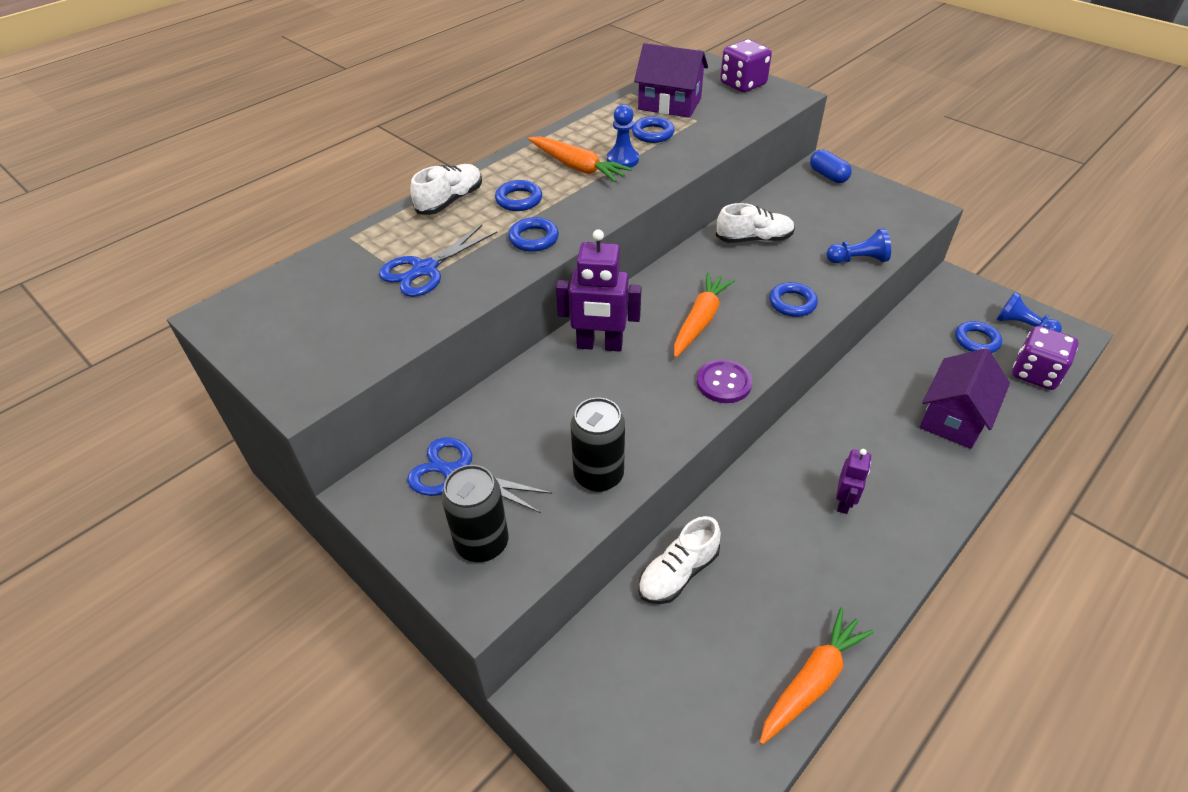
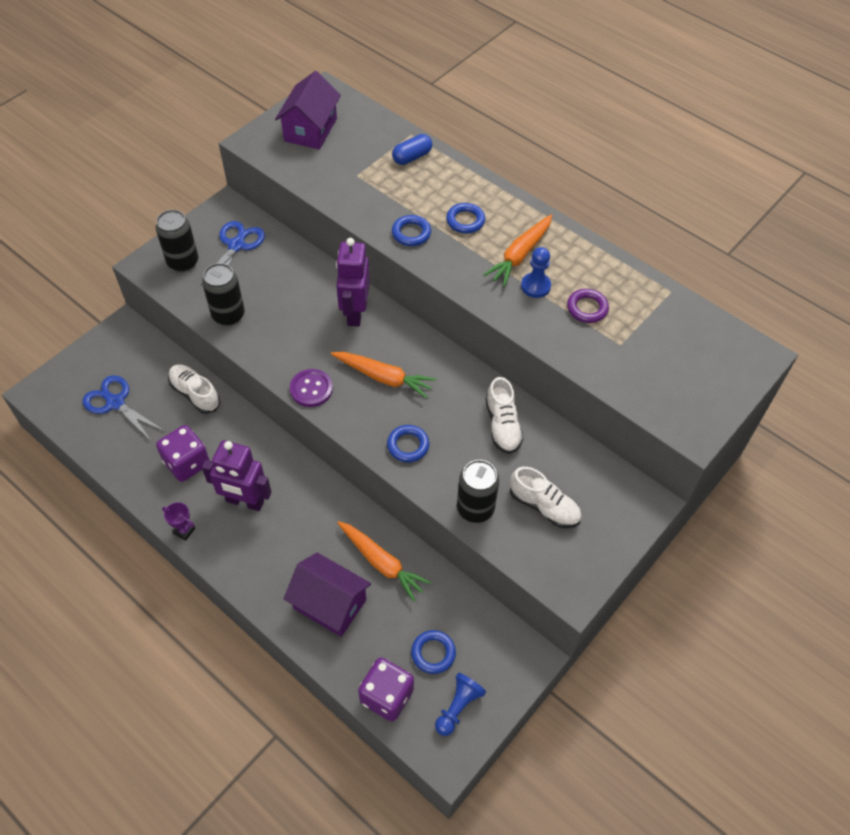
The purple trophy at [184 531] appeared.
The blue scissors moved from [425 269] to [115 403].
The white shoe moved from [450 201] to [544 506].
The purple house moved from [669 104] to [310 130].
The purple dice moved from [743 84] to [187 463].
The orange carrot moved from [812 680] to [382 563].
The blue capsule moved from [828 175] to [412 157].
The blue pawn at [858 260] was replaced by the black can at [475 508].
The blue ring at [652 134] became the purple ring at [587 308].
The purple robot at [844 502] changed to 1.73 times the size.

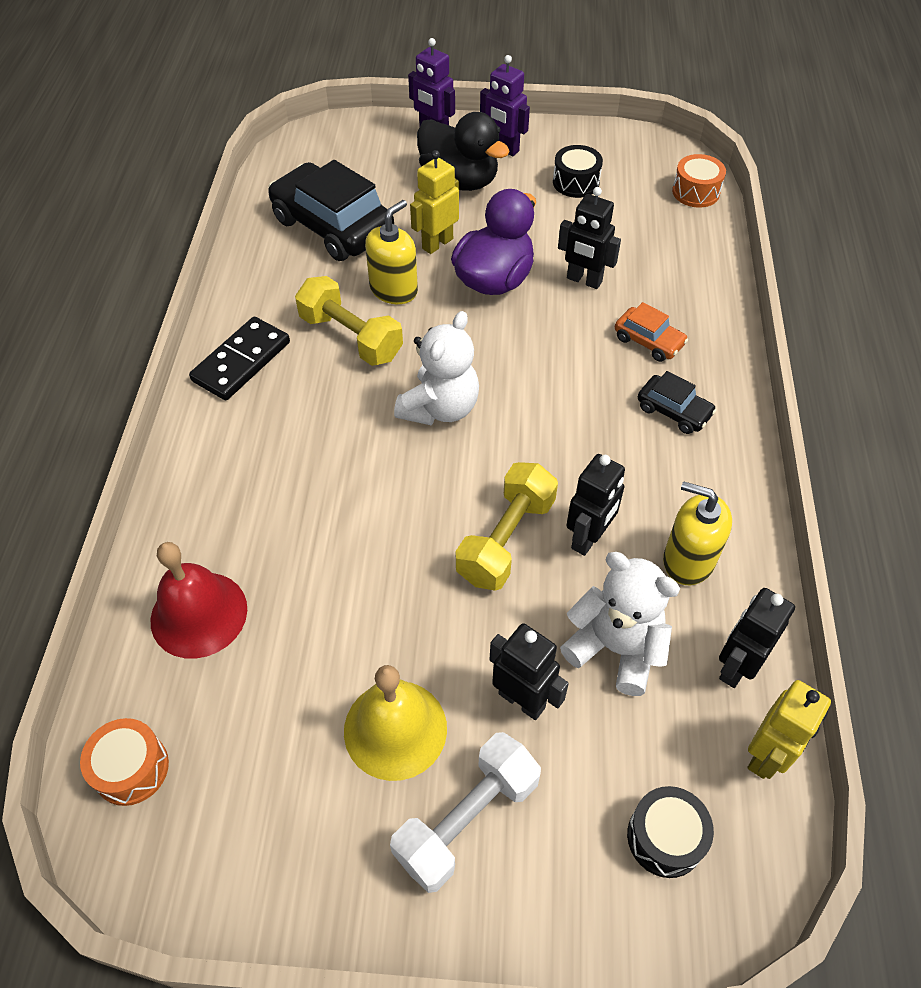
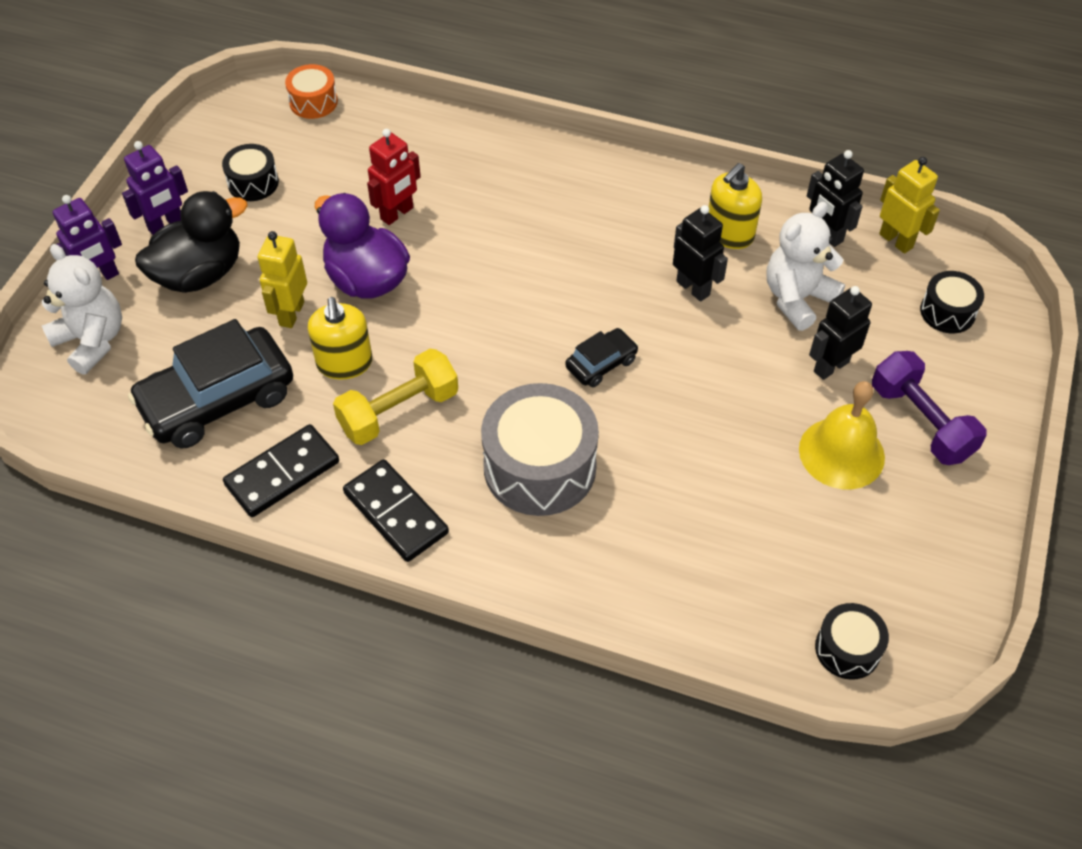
The red bell at [199 614] disappeared.
The yellow dumbbell at [506 540] disappeared.
The orange car at [648 341] disappeared.
The black domino at [282 473] appeared.
The grey drum at [539 467] appeared.
The white teddy bear moved from [440 408] to [92 341].
The black car moved from [673 411] to [601 364].
The orange drum at [131 768] became the black drum at [847 649].
The white dumbbell at [467 820] became the purple dumbbell at [921 422].
The black robot at [584 280] became the red robot at [397 214].
The yellow soap dispenser at [394 290] turned 150 degrees counterclockwise.
The yellow robot at [437 243] turned 45 degrees clockwise.

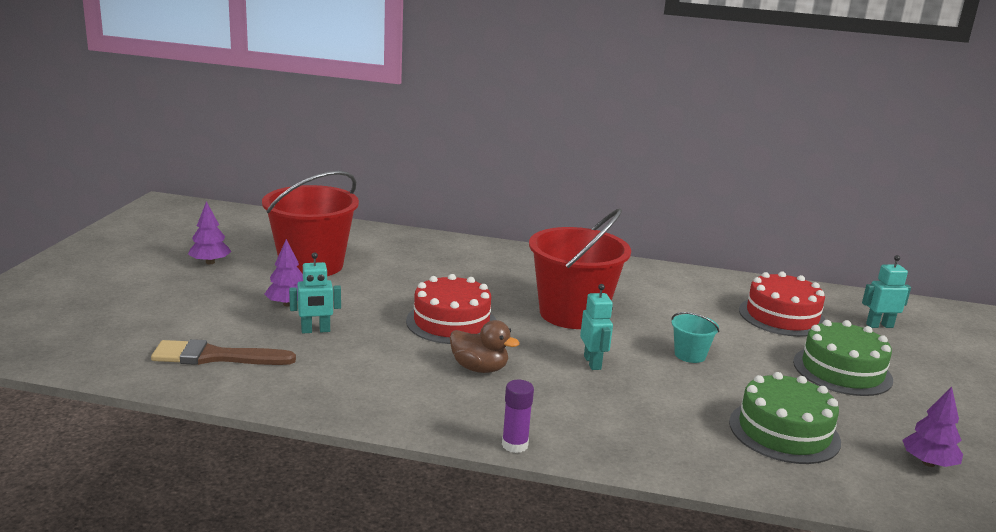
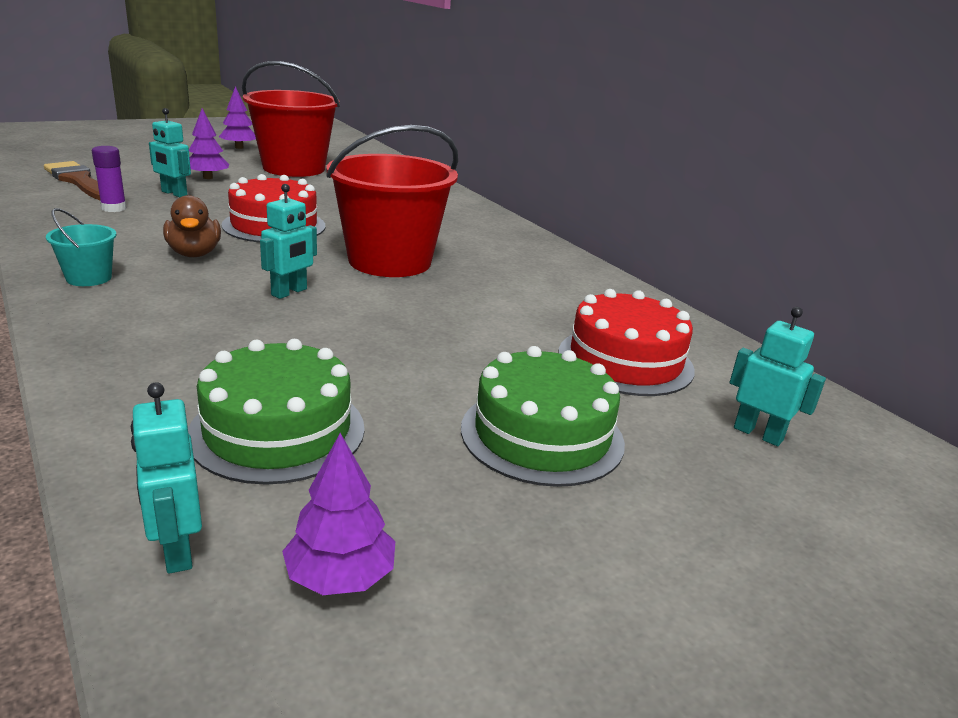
The turquoise robot at [176 550] appeared.
The purple glue stick moved from [515 445] to [114 208].
The turquoise bucket moved from [690 355] to [89 278].

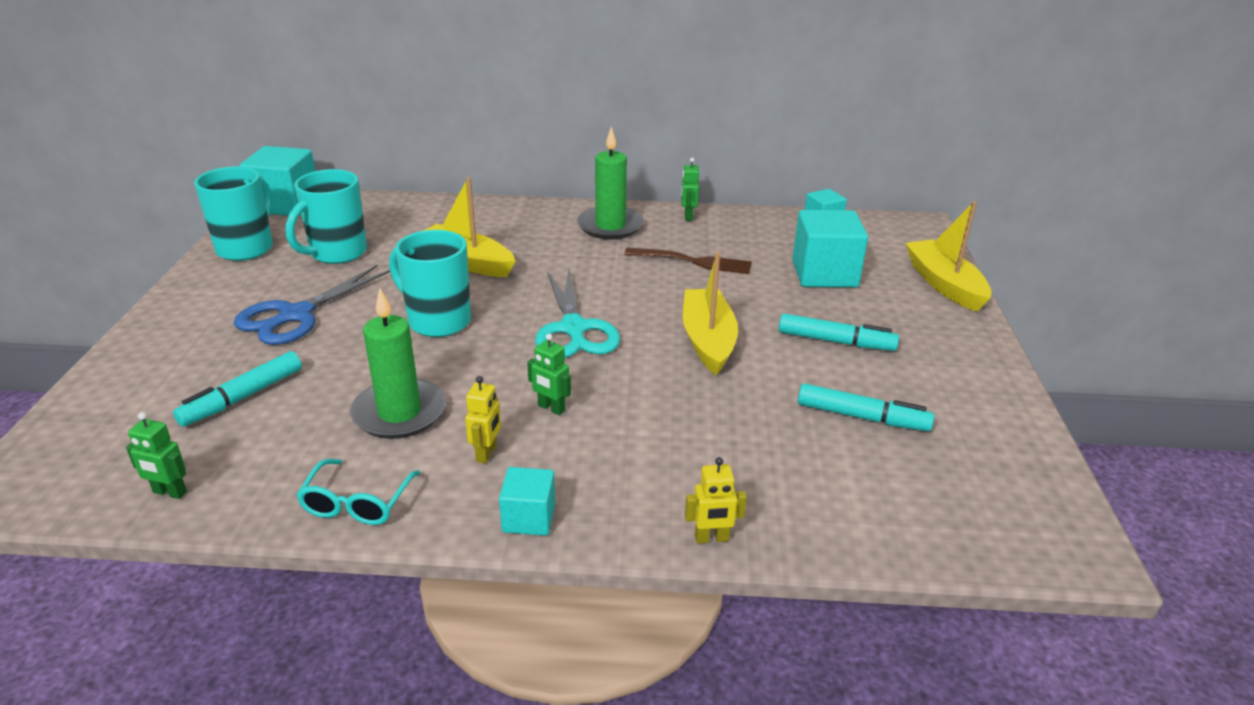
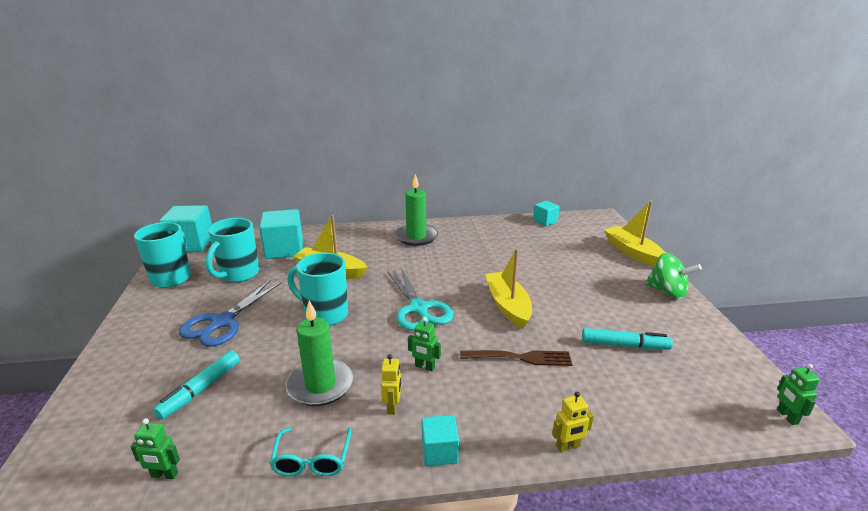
The turquoise marker at [836 341] disappeared.
The green spinning top at [667 292] appeared.
The brown fork moved from [692 261] to [519 358].
The green robot moved from [688 216] to [787 417].
The turquoise cube moved from [824 274] to [284 249].

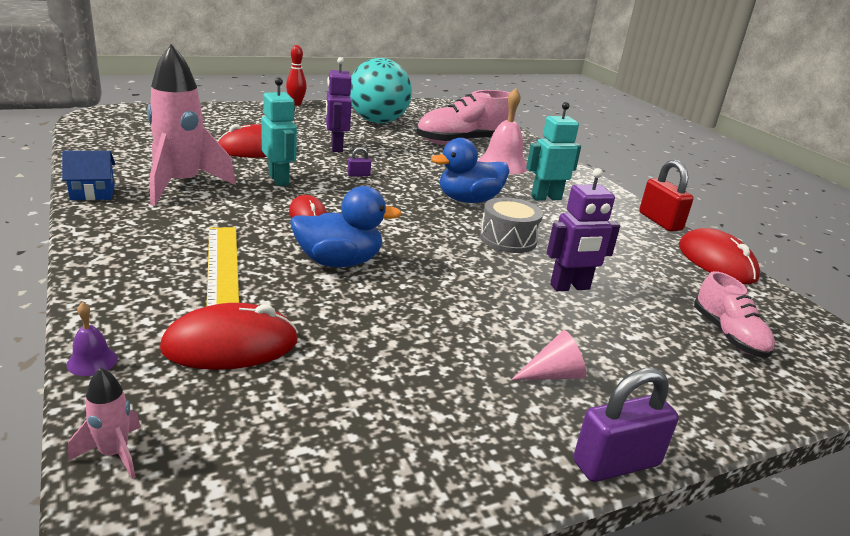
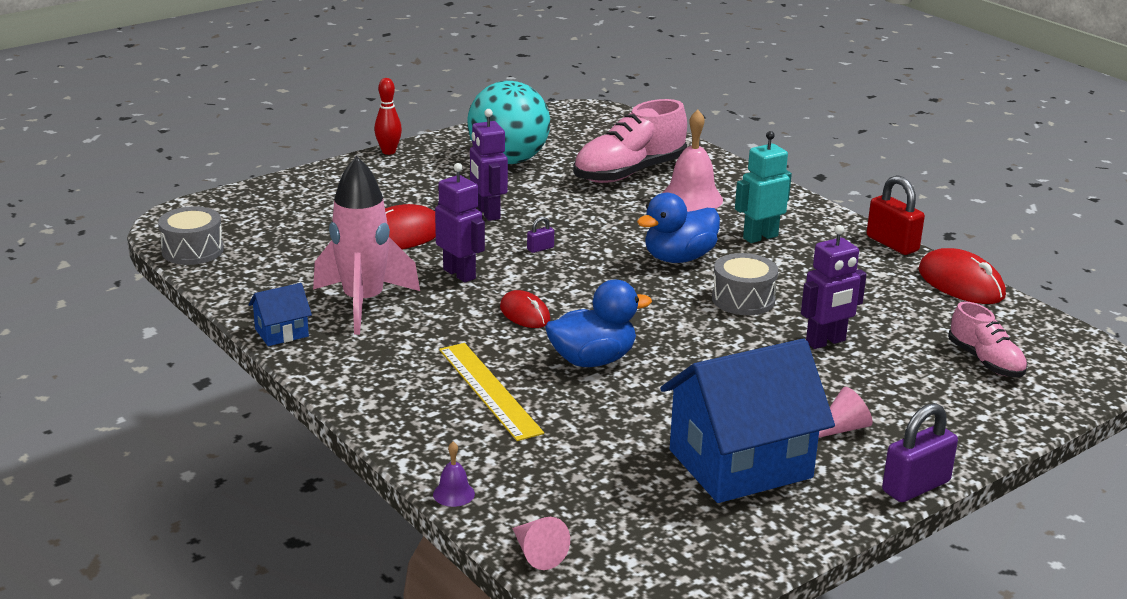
The red mouse at [231 345] disappeared.
The grey drum at [192 250] appeared.
The blue house at [740 464] appeared.
The pink rocket at [114 454] was replaced by the pink cone at [537 553].
The turquoise robot at [279 180] became the purple robot at [460 274].

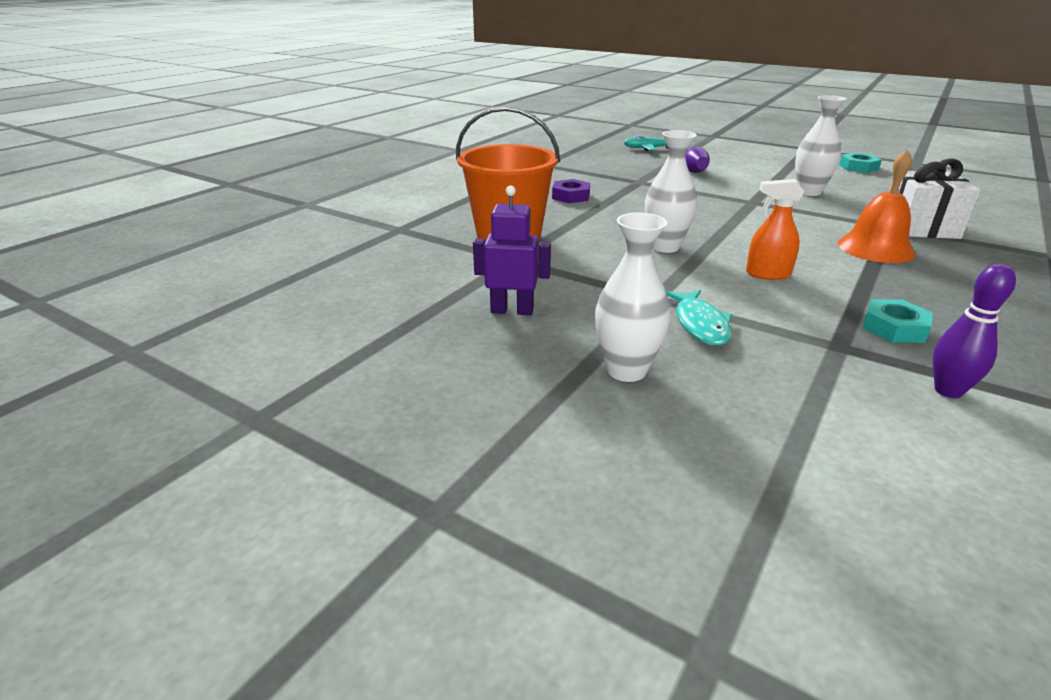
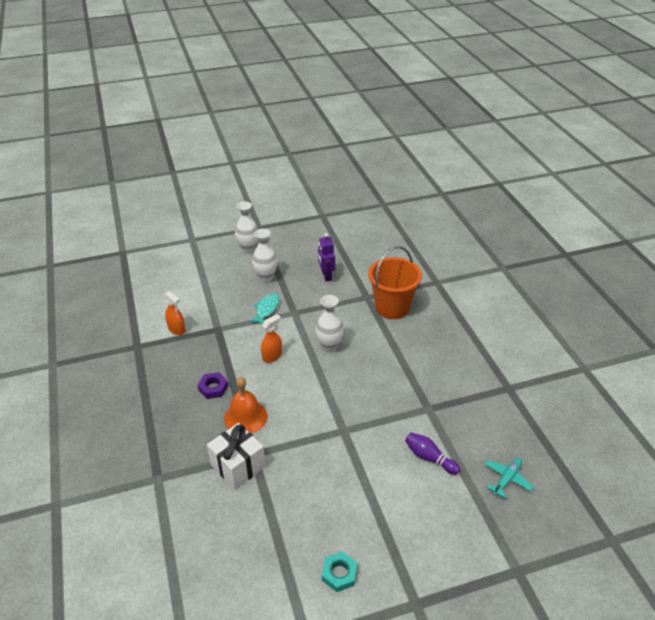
The turquoise nut at [894 328] disappeared.
The purple nut moved from [571 196] to [213 388].
The white vase moved from [809 192] to [248 249].
The purple bowling pin at [948 391] was replaced by the orange spray bottle at [177 329].
The purple robot at [512 310] turned 120 degrees clockwise.
The turquoise fish at [700 324] turned 75 degrees clockwise.

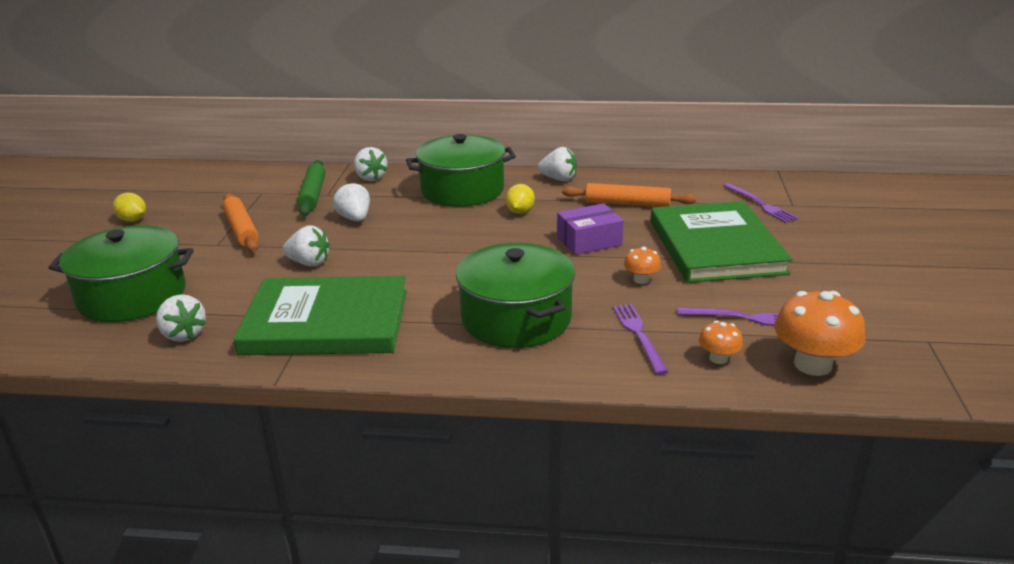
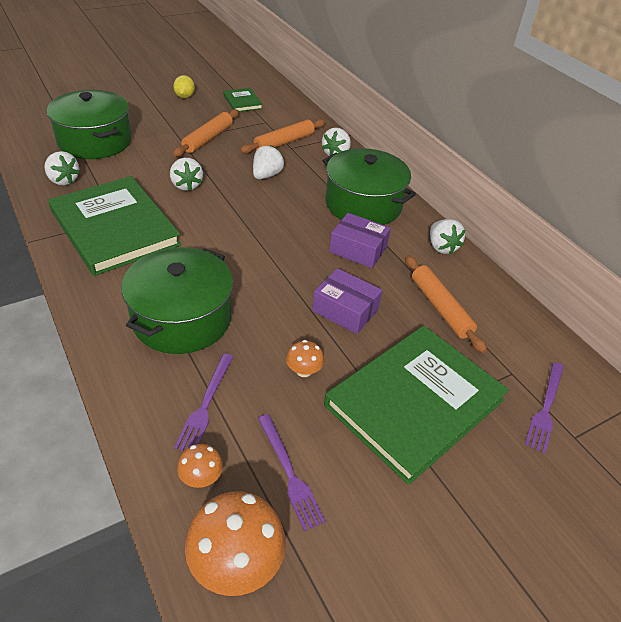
The green book at [242 102] appeared.
The yellow lemon at [520 212] was replaced by the purple box at [358 249].
The green rolling pin at [313 194] became the orange rolling pin at [284 142].
The white strawberry at [183 334] turned 60 degrees counterclockwise.
The purple fork at [639 335] turned 150 degrees clockwise.

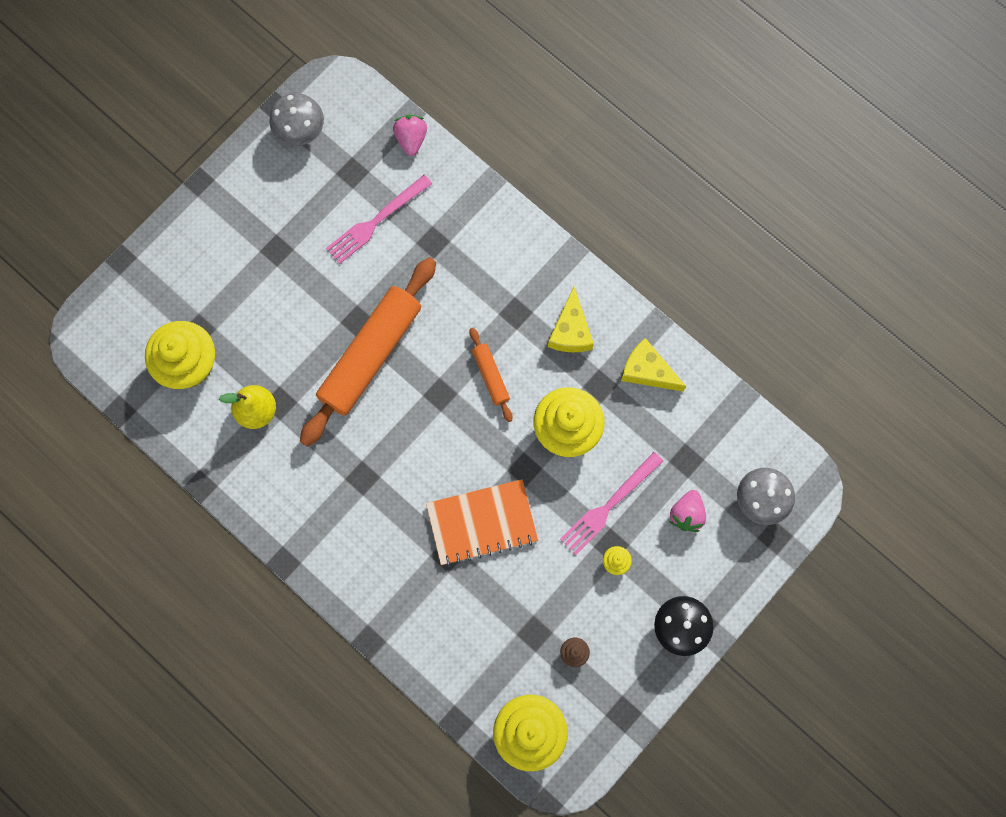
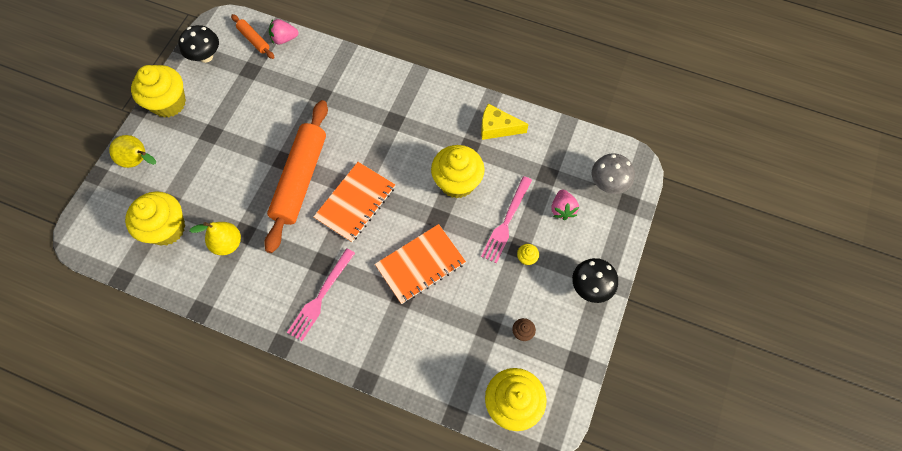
The yellow cheese at [570 331] disappeared.
The yellow pear at [139 161] appeared.
The yellow cupcake at [169 103] appeared.
The orange notebook at [355 203] appeared.
The pink fork moved from [376 221] to [321 296].
The orange rolling pin moved from [490 376] to [254 40].
The grey mushroom at [300 131] became the black mushroom at [206 56].
The pink strawberry at [411 139] turned 75 degrees counterclockwise.

